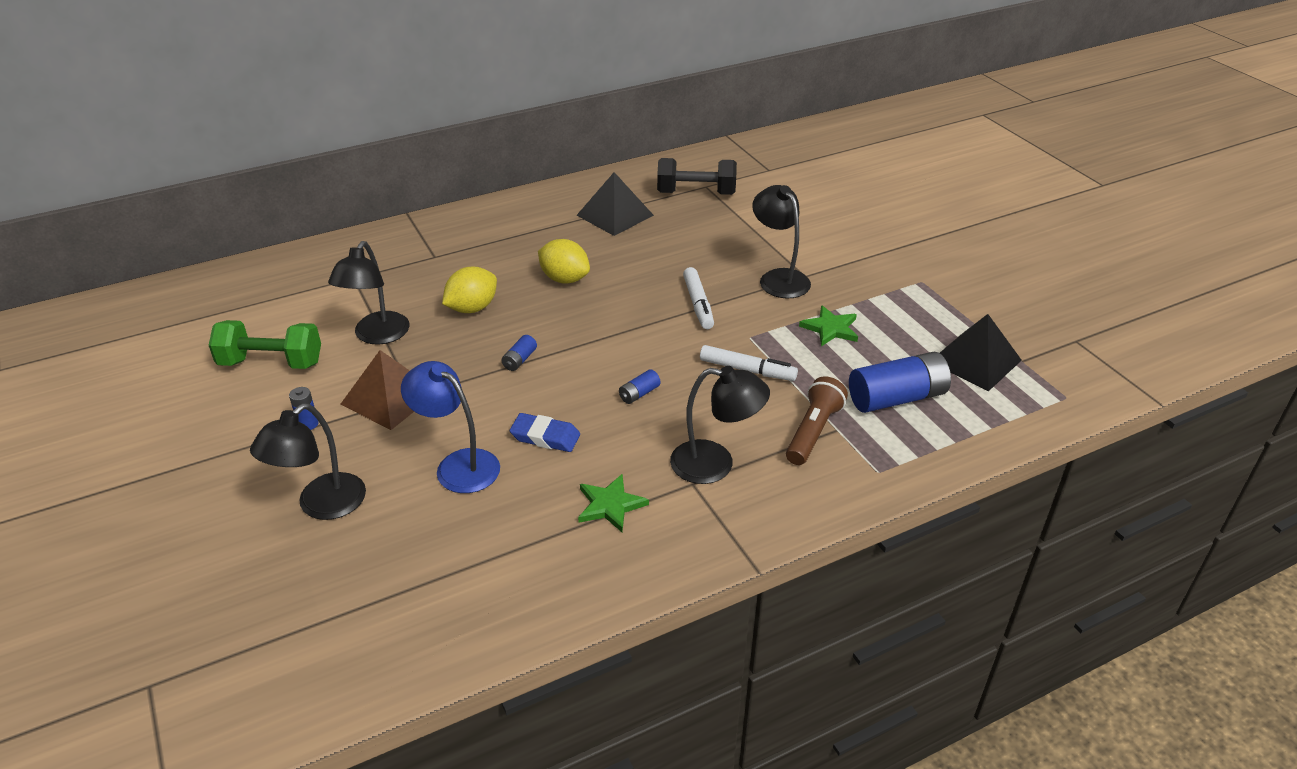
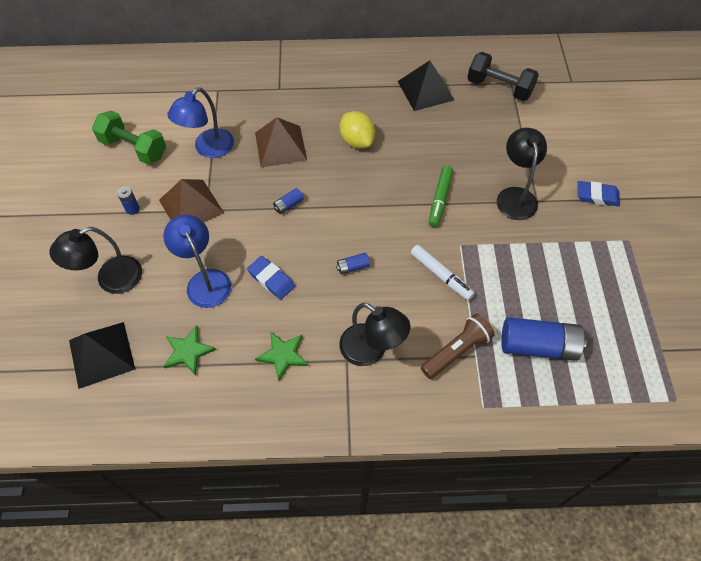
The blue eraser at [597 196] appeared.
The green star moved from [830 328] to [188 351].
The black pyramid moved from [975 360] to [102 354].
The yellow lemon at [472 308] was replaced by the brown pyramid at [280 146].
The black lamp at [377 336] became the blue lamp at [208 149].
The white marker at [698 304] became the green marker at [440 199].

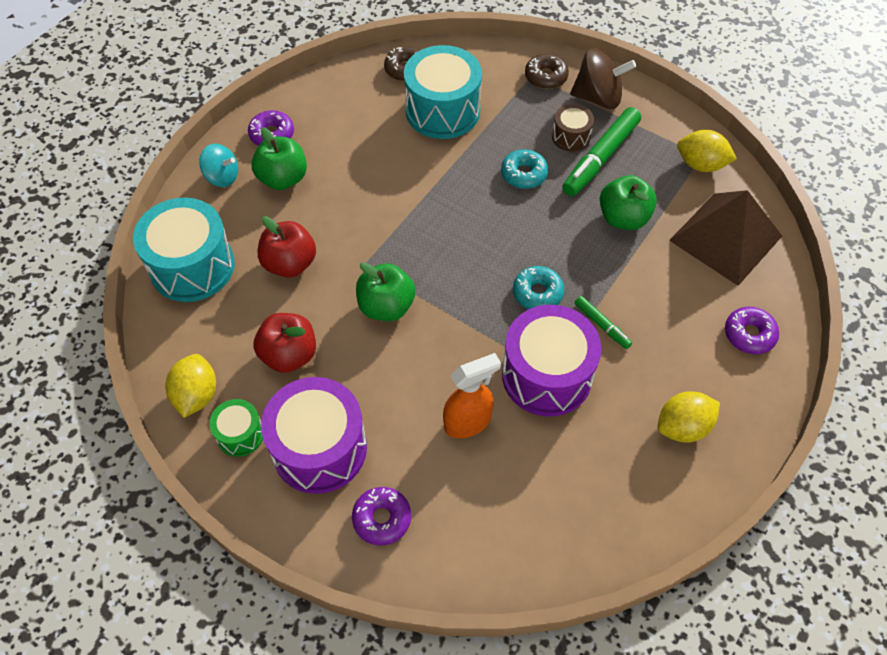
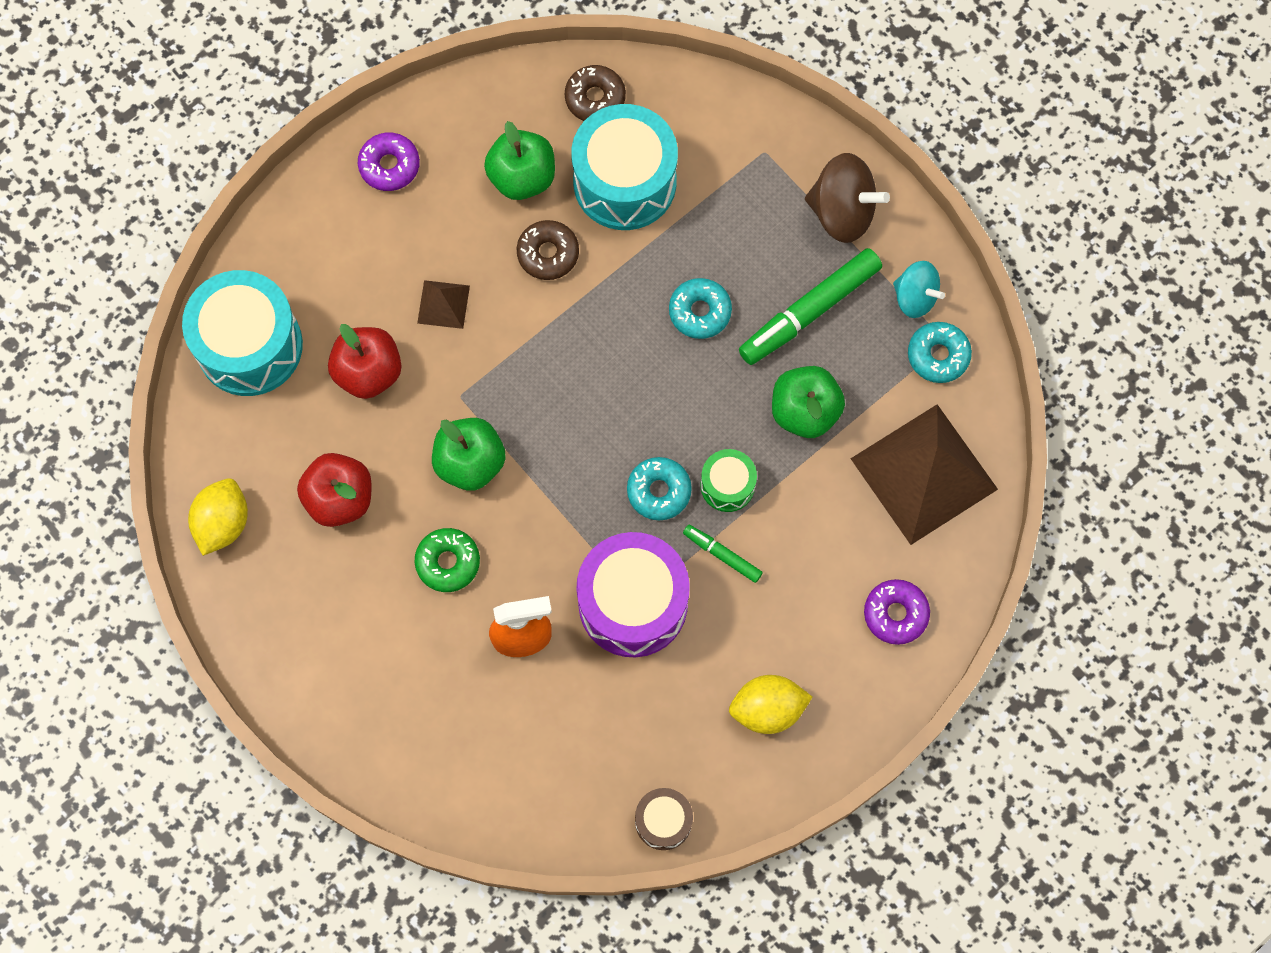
The purple drum at [319 448] disappeared.
The purple donut at [382 518] disappeared.
The green donut at [448 562] appeared.
The brown pyramid at [443 304] appeared.
The turquoise spinning top moved from [222 177] to [915 297].
The green drum moved from [240 434] to [727 485].
The green apple moved from [283 178] to [522 177].
The brown donut moved from [546 77] to [548 253].
The brown drum moved from [571 137] to [663 821].
The yellow lemon at [700 165] was replaced by the turquoise donut at [938 355].
The green marker at [602 325] turned 150 degrees clockwise.

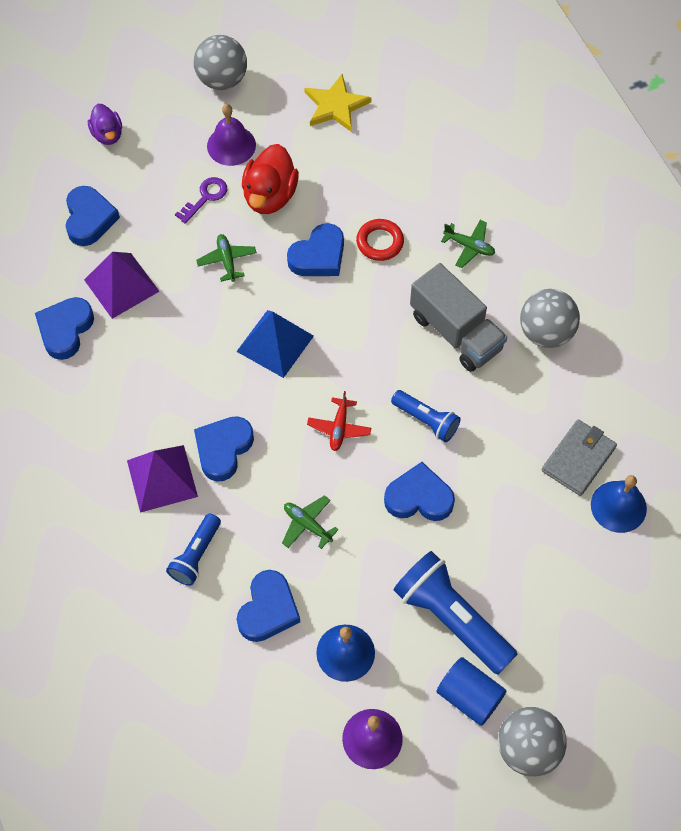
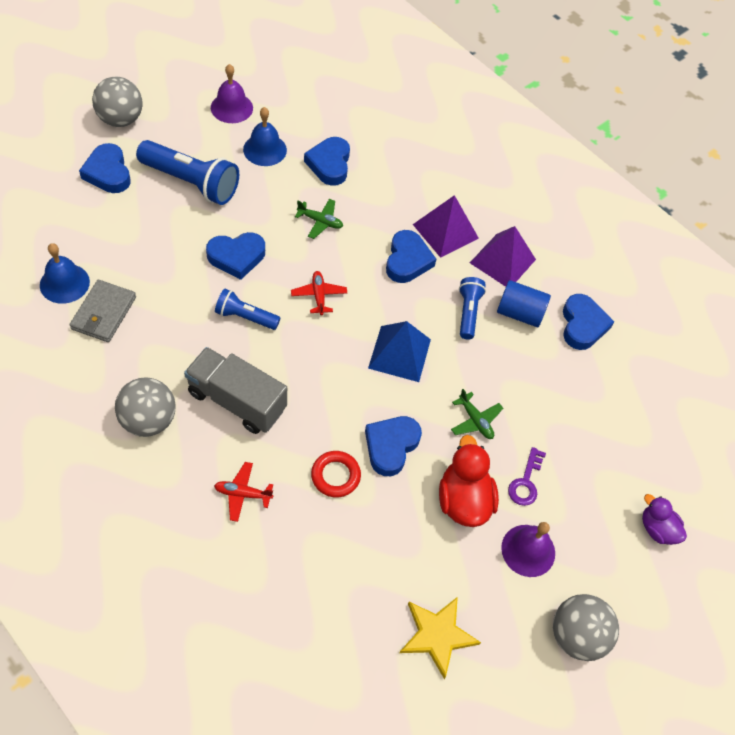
The blue heart moved from [89 219] to [108 173].
The purple pyramid moved from [121 285] to [502 261].
The blue flashlight moved from [196 555] to [468 312].
The blue cylinder moved from [469 696] to [519 313].
The green plane at [469 246] became the red plane at [243 494].

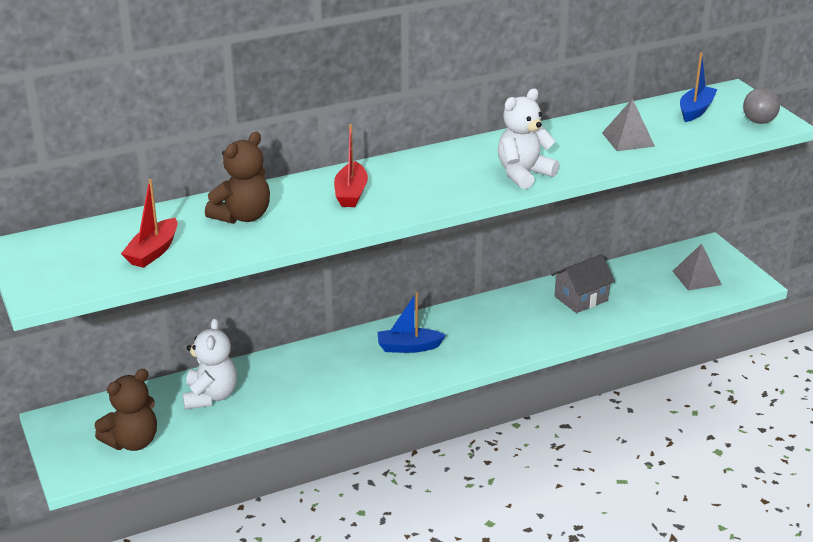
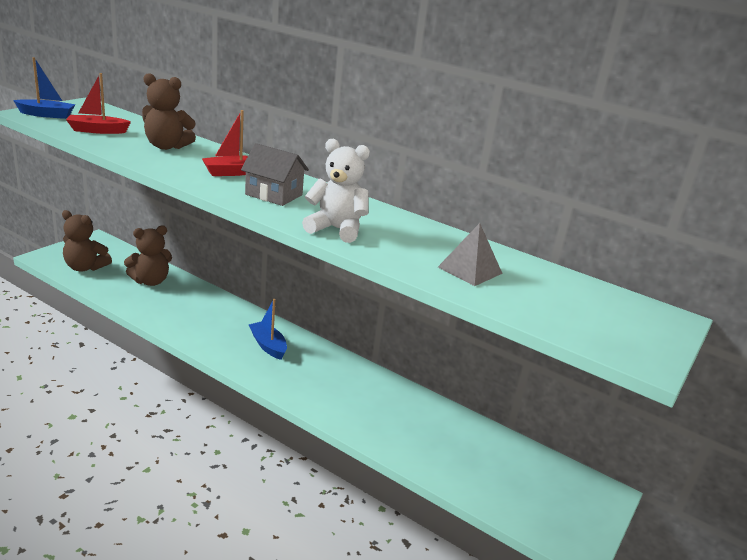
The grey pyramid at [696 278] disappeared.
The grey ball at [758 121] disappeared.
The grey house moved from [581 298] to [274 195].
The blue boat moved from [695 110] to [46 115].
The white teddy bear at [210 396] became the brown teddy bear at [150 281].

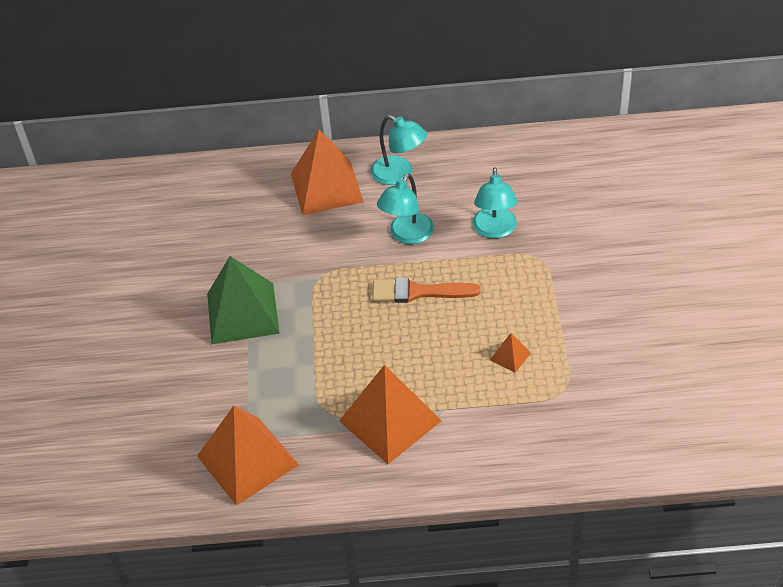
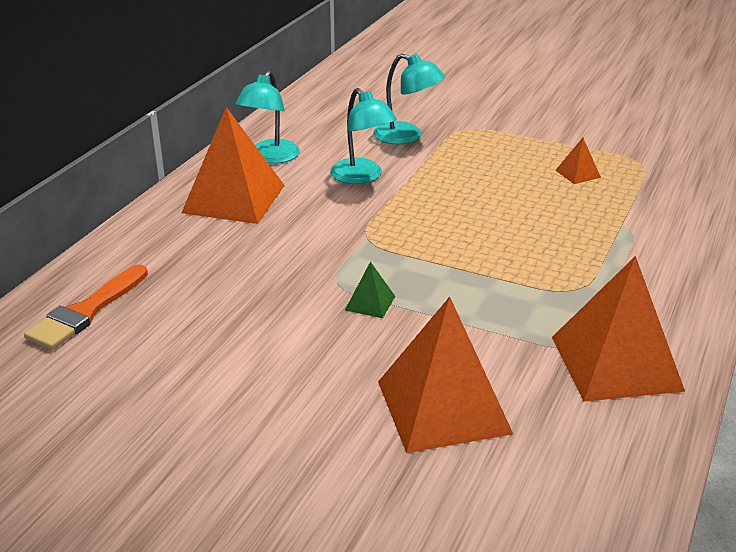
The orange pyramid moved from [390 420] to [443 407].
The orange brush moved from [418 292] to [86 312].
The turquoise lamp at [399 174] turned 135 degrees clockwise.
The green pyramid at [242 313] changed to 0.43 times the size.

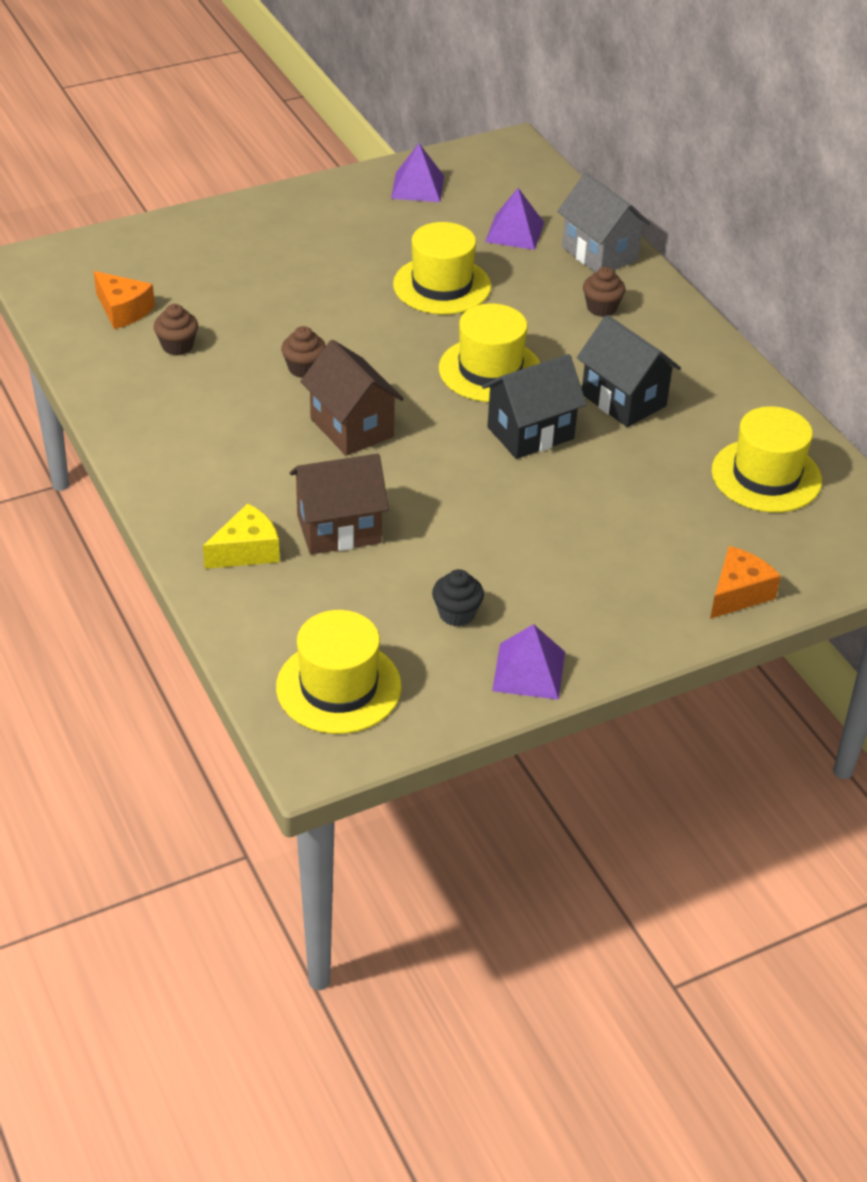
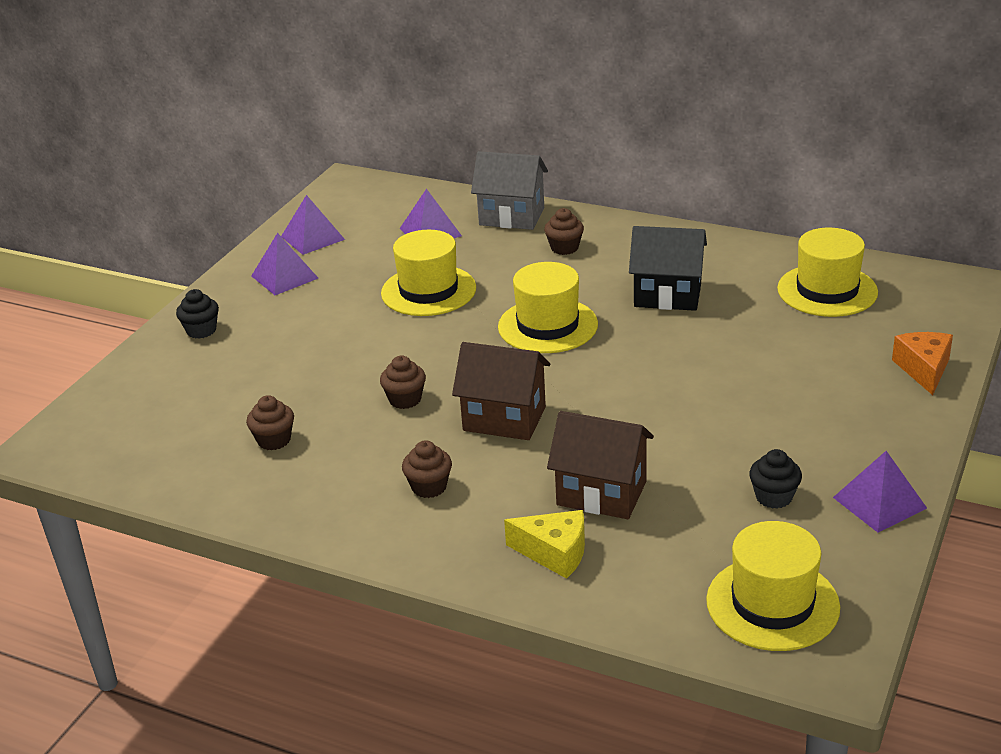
The orange cheese at [123 310] disappeared.
The black house at [530 433] disappeared.
The black cupcake at [201 330] appeared.
The purple pyramid at [284 277] appeared.
The brown cupcake at [429 487] appeared.
The yellow cheese at [247 551] turned 90 degrees clockwise.
The brown house at [339 529] turned 75 degrees clockwise.

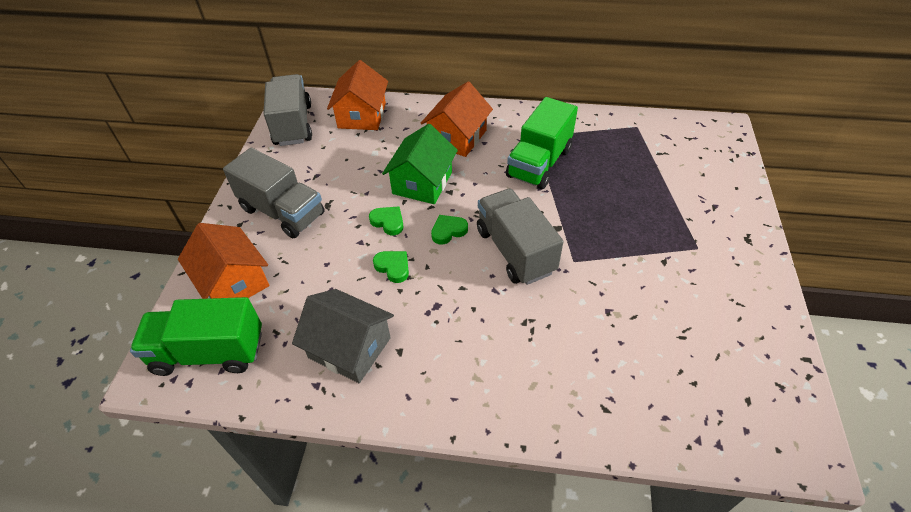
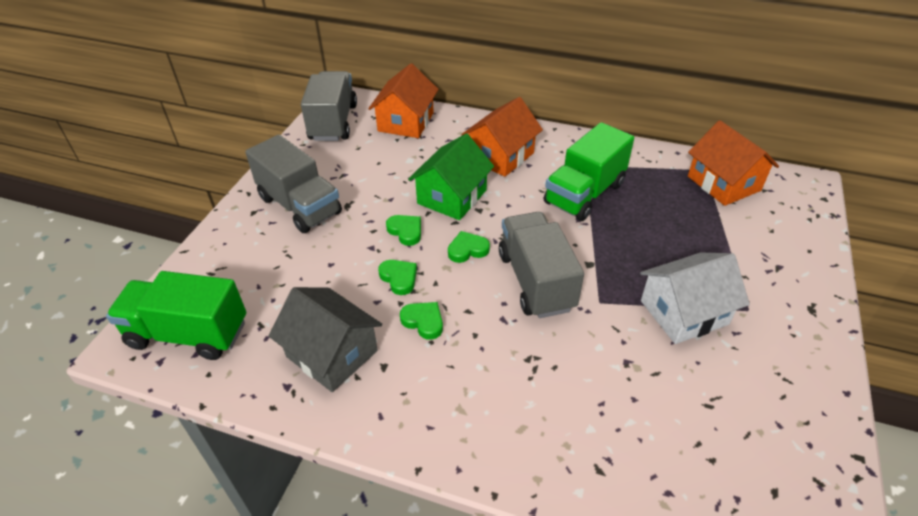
The green heart at [423 321] appeared.
The white house at [684 312] appeared.
The orange house moved from [233 282] to [723 183].

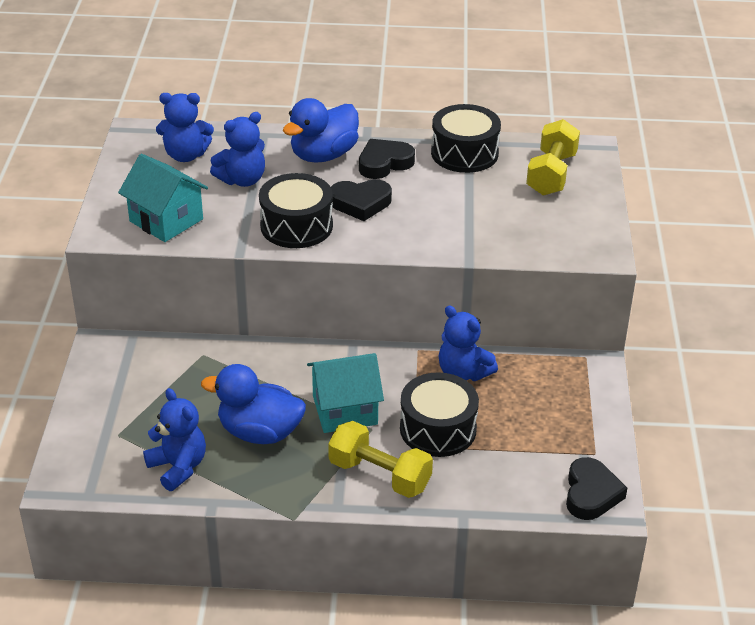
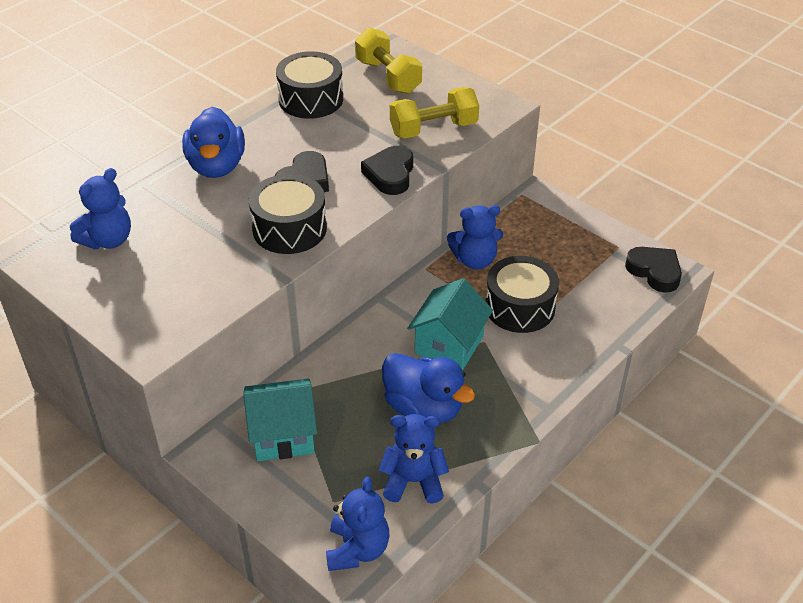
The turquoise house moved from [166 220] to [283 435].
The blue teddy bear moved from [242 180] to [357 549].
The yellow dumbbell moved from [380 475] to [433 129].
The black heart moved from [384 163] to [390 174].
The blue duck at [259 432] turned 105 degrees counterclockwise.

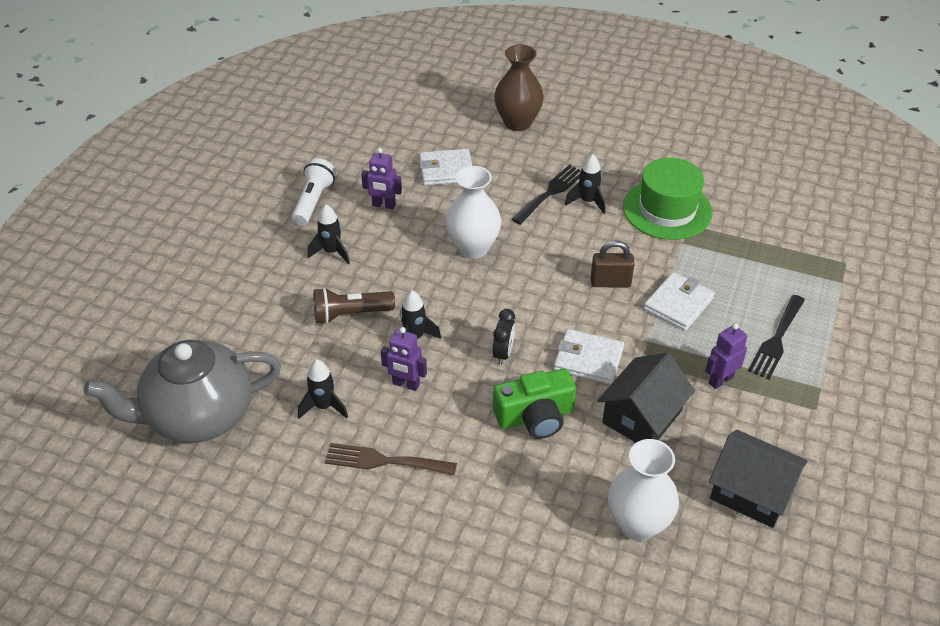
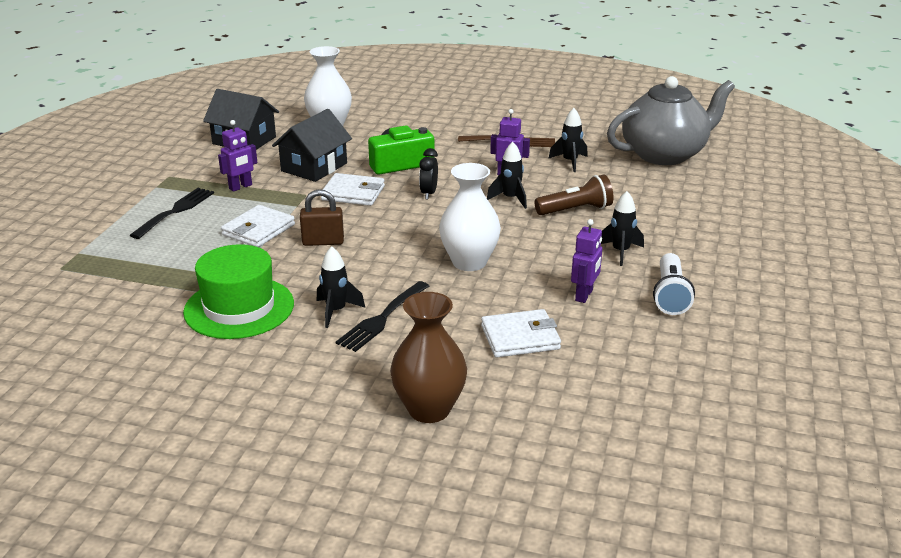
The purple robot at [383 205] turned 105 degrees clockwise.

